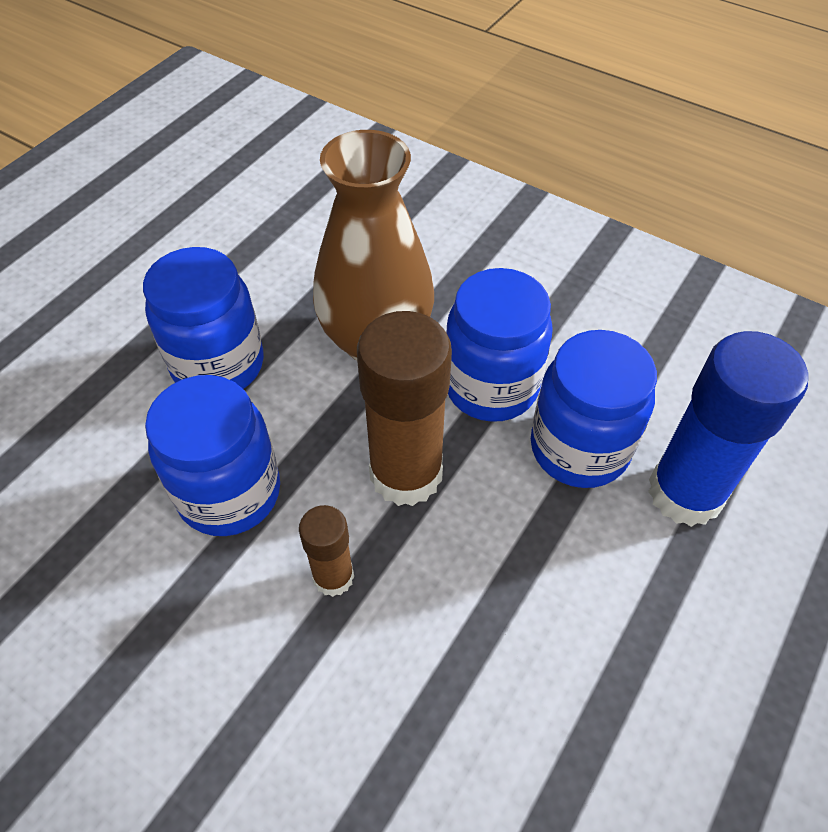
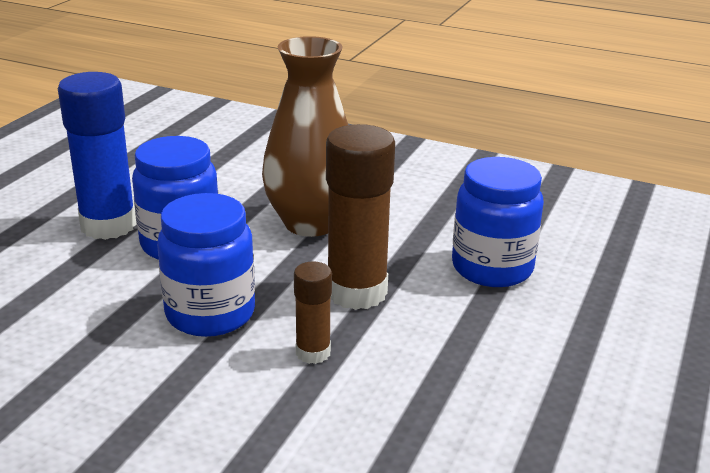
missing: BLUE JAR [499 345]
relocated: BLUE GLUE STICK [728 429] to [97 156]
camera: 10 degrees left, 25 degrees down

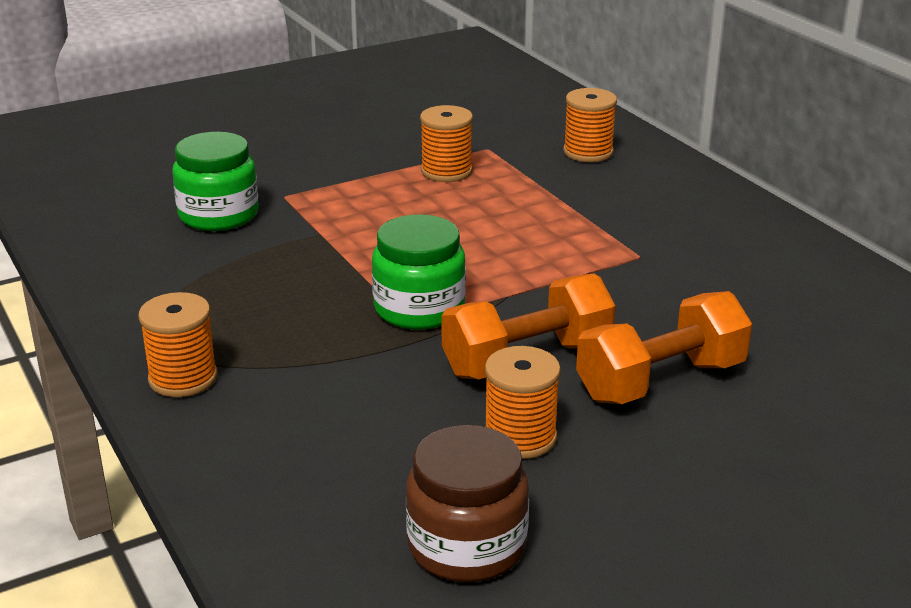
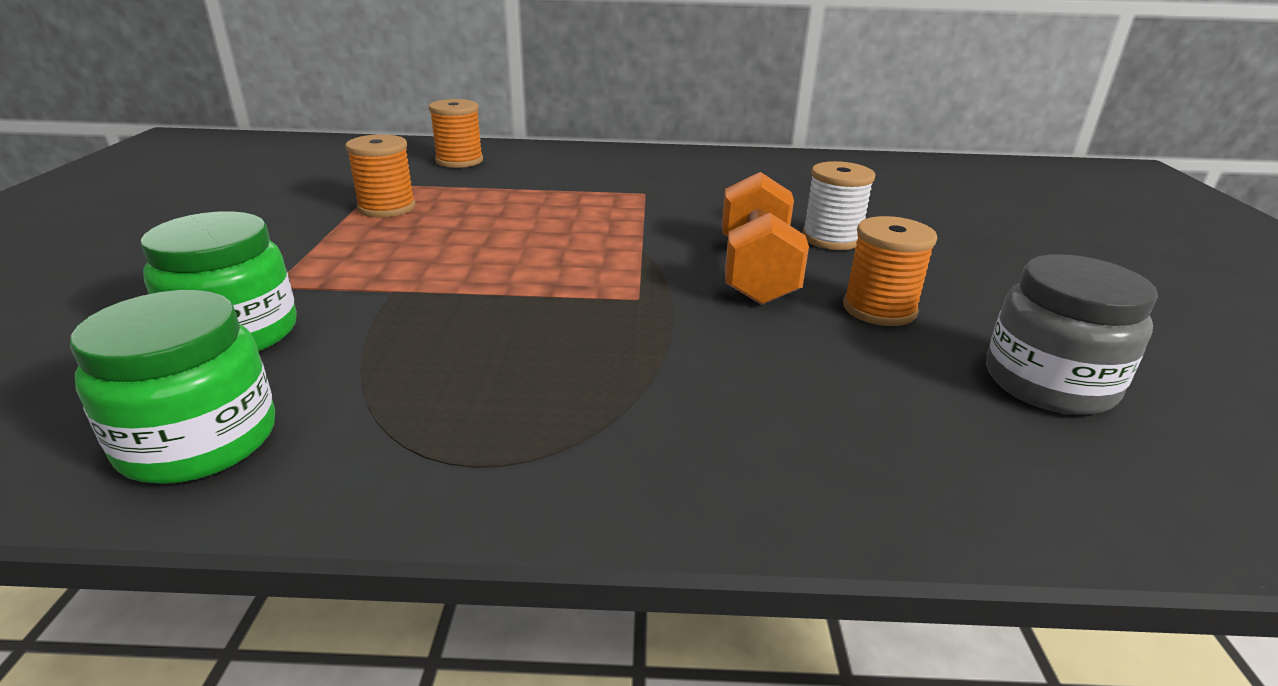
missing: ORANGE SPOOL [178 344]
relocated: GREEN JAR [419 272] to [172 387]
exchanged: ORANGE DUMBBELL [664 347] to WHITE SPOOL [838 205]
colour: BROWN JAR [467 503] to GREY JAR [1072 334]
camera: 60 degrees left, 0 degrees up

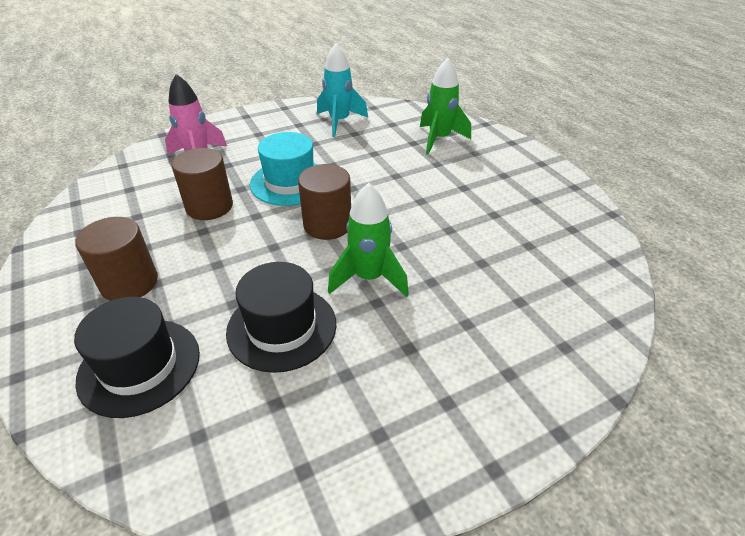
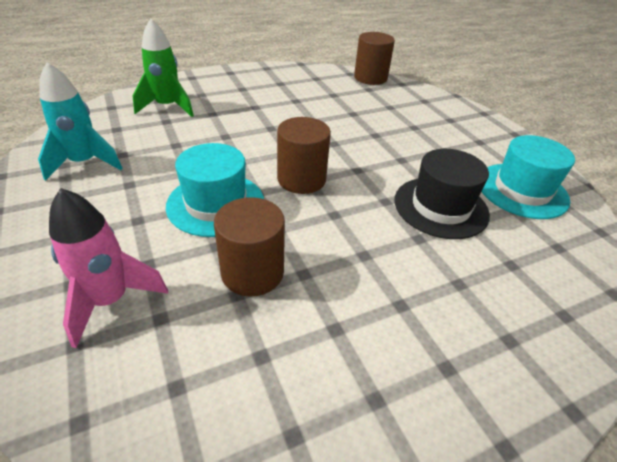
missing: GREEN ROCKET [368 240]; BLACK HAT [137 357]
appeared: TURQUOISE HAT [528 177]
relocated: BROWN CYLINDER [116 259] to [374 58]
camera: 90 degrees left, 0 degrees up

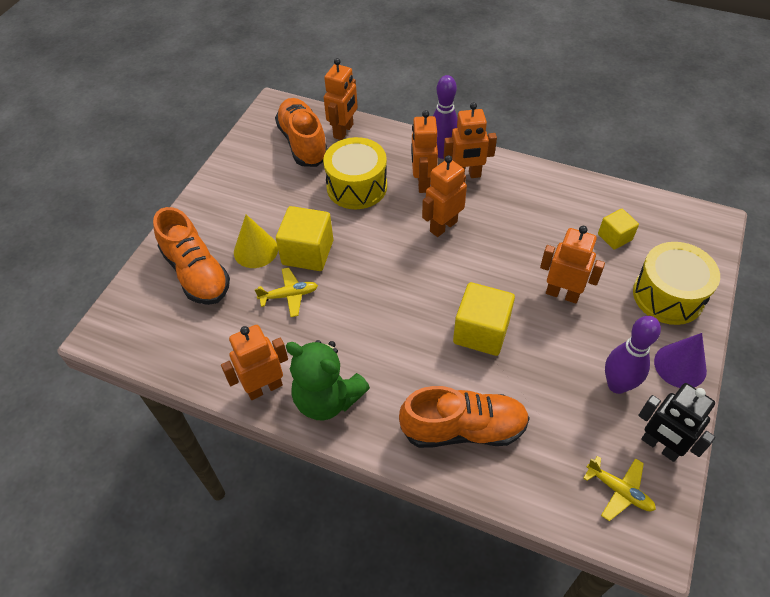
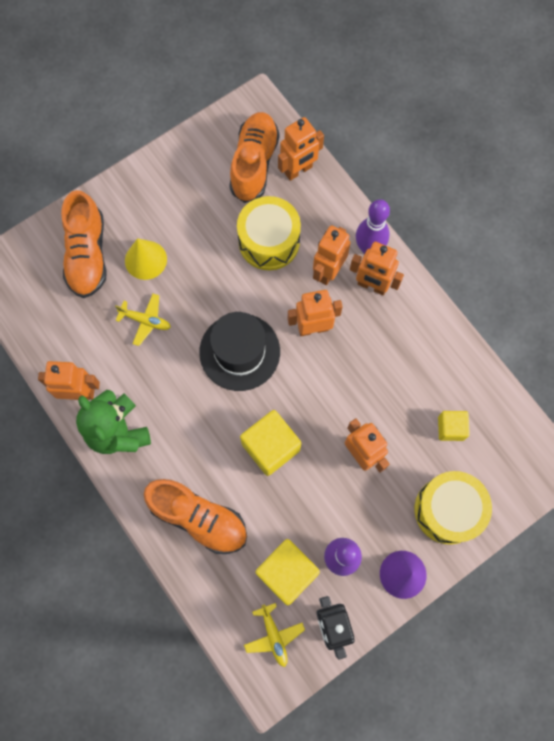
appeared: BLACK HAT [239 351]
relocated: YELLOW CUBE [304 238] to [287 572]
camera: 30 degrees right, 20 degrees up

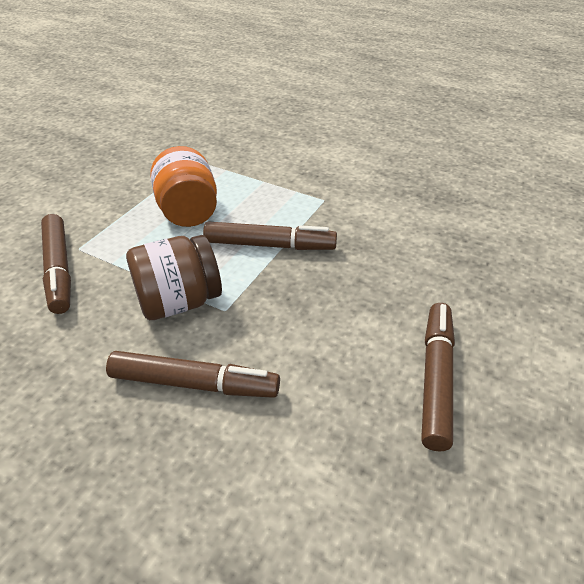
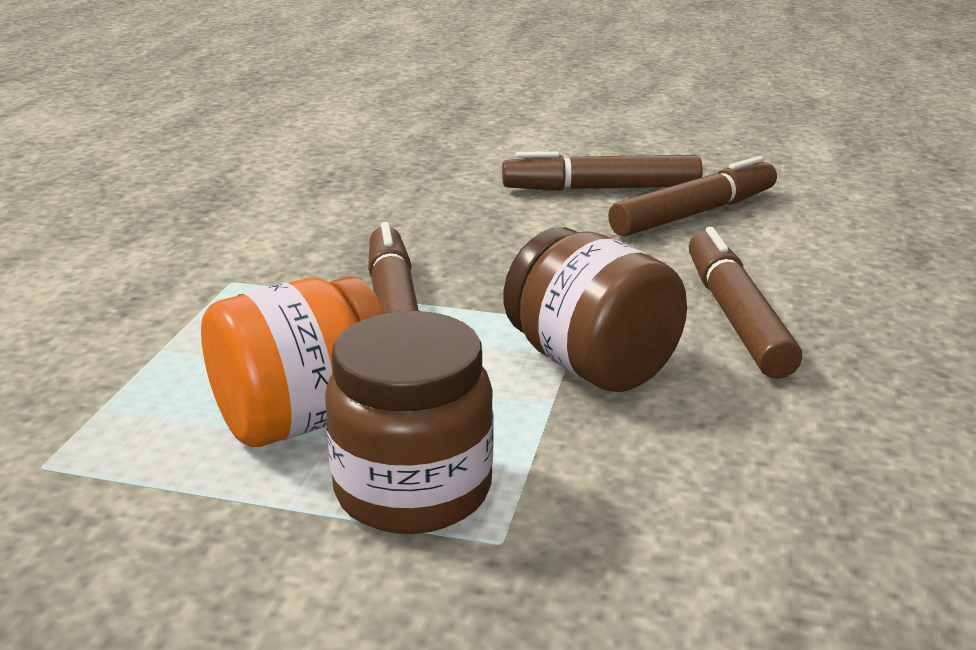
appeared: BROWN JAR [409 422]
relocated: BROWN MARKER [56 264] to [692 196]
camera: 105 degrees left, 15 degrees down

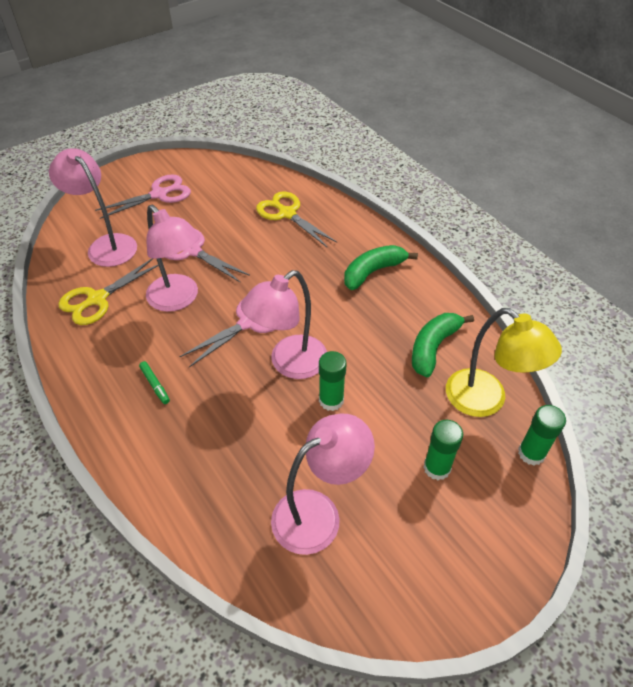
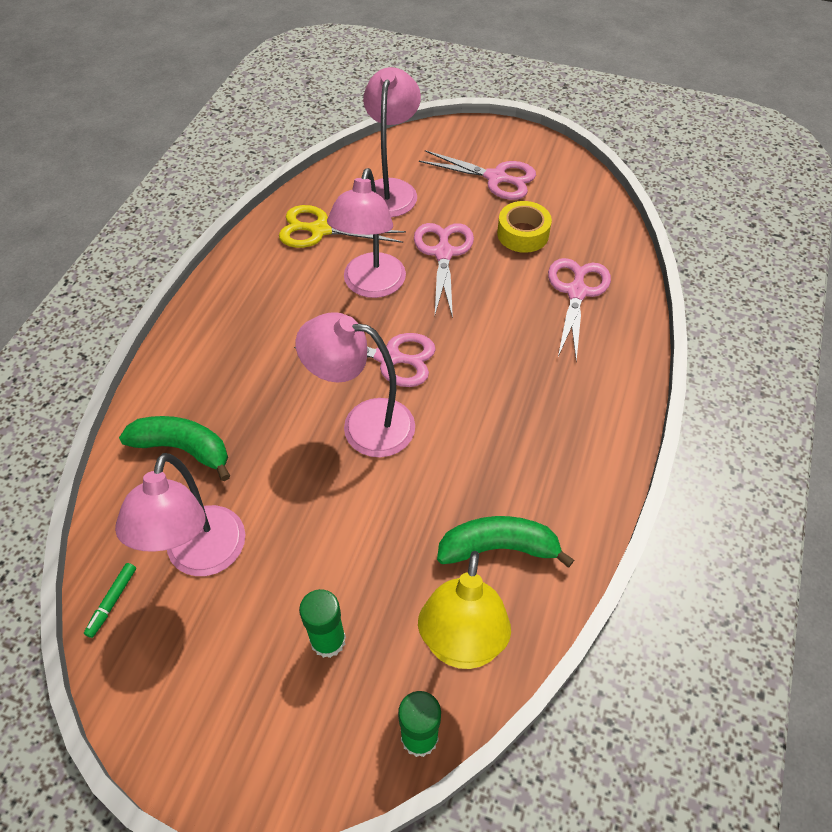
missing: GREEN GLUE STICK [333 381]
appeared: YELLOW TAPE [524 227]
relocated: GREEN BANANA [381 267] to [174 448]; GREEN MARKER [154 382] to [110 600]
colour: YELLOW SCISSORS [296 219] to PINK SCISSORS [579 310]
spun: PINK LAMP [323 484] = [180 514] 75 degrees clockwise
camera: 55 degrees right, 5 degrees up

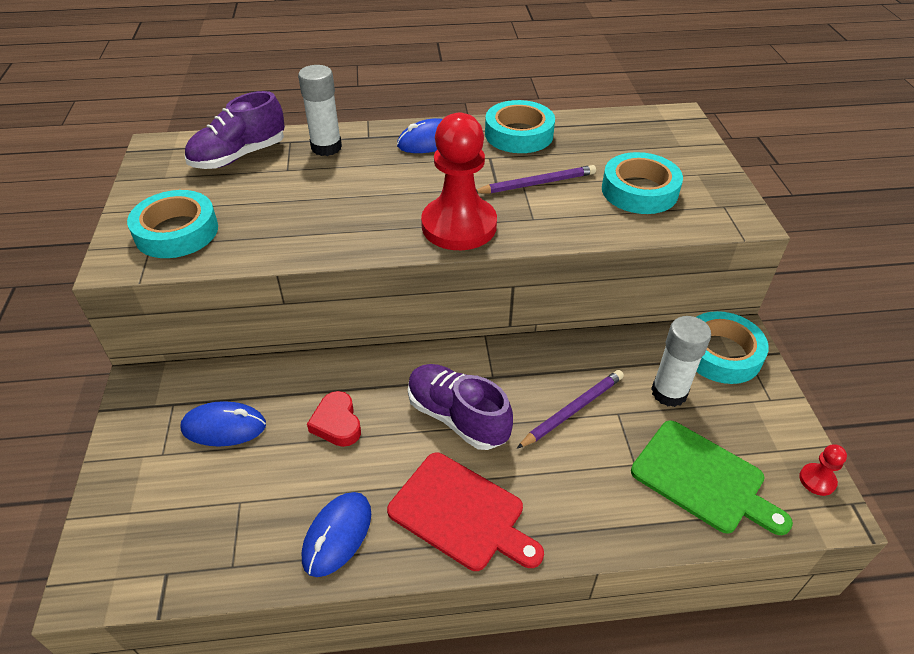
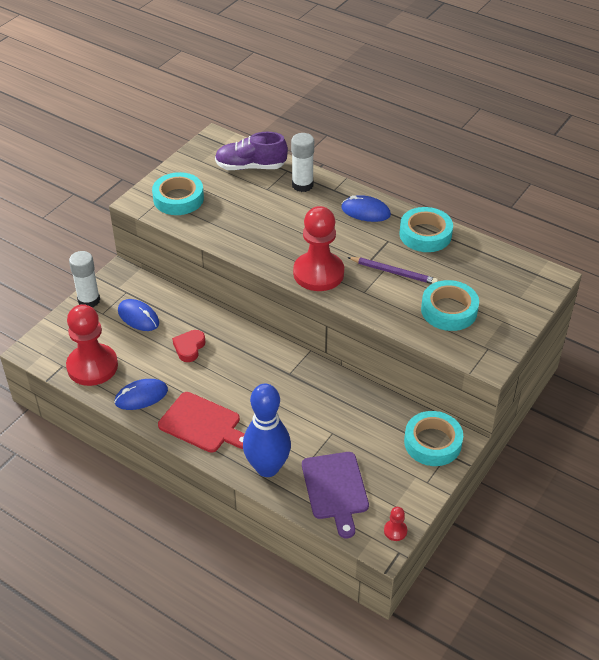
missing: PURPLE SHOE [460 407]; PURPLE PENCIL [570 409]
appeared: RED PAWN [92 345]; BLUE BOWLING PIN [267 430]
relocated: WHITE GLUE STICK [681 361] to [84 279]
colour: GREEN CUTTING BOARD [712 477] to PURPLE CUTTING BOARD [335 495]
spun: RED CUTTING BOARD [465 512] = [201 422] 45 degrees counterclockwise
camera: 40 degrees right, 0 degrees up

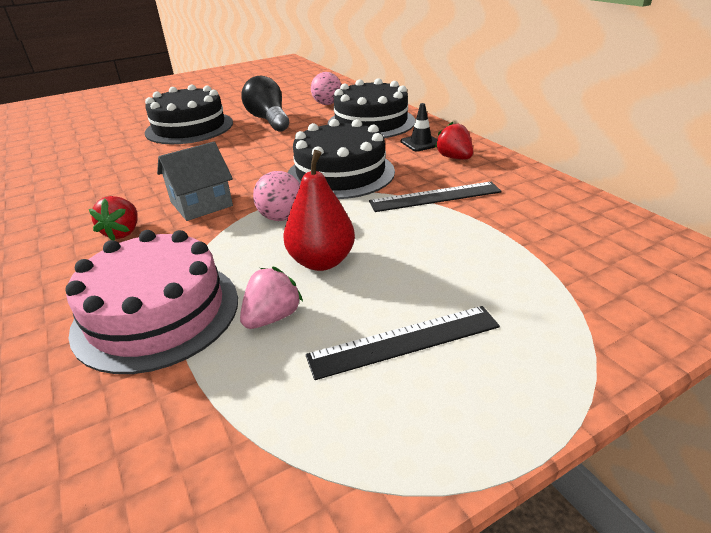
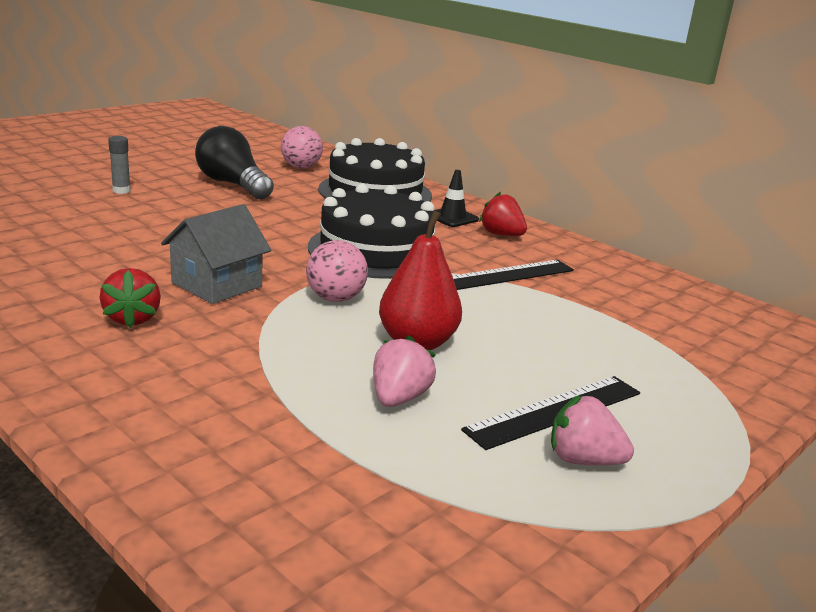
missing: PINK CAKE [151 302]
appeared: PINK STRAWBERRY [592 430]
exchanged: BLACK CAKE [189 114] to GREY GLUE STICK [119 165]
camera: 20 degrees left, 10 degrees down

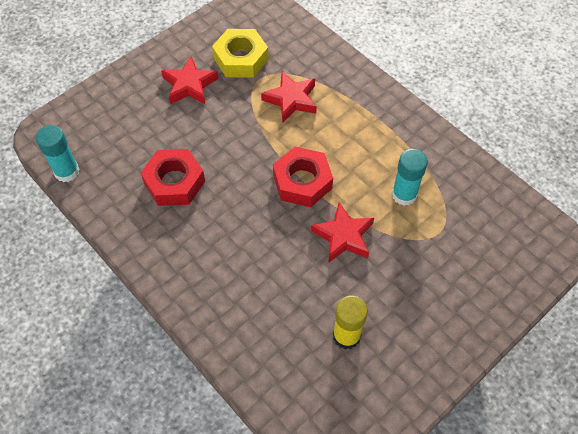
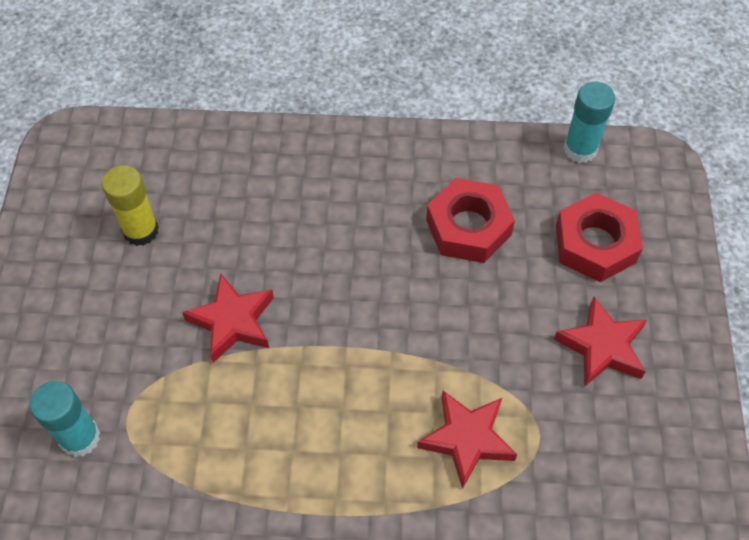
missing: YELLOW NUT [240 53]
relocated: RED NUT [303 177] to [599 237]; TURQUOISE GLUE STICK [410 177] to [65 419]
camera: 135 degrees right, 0 degrees up

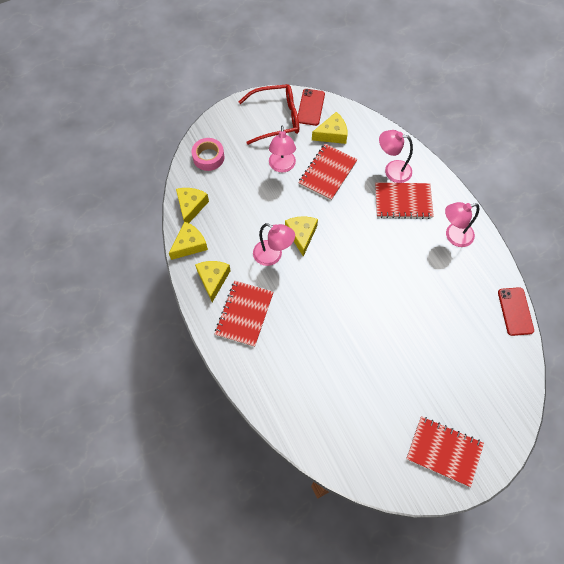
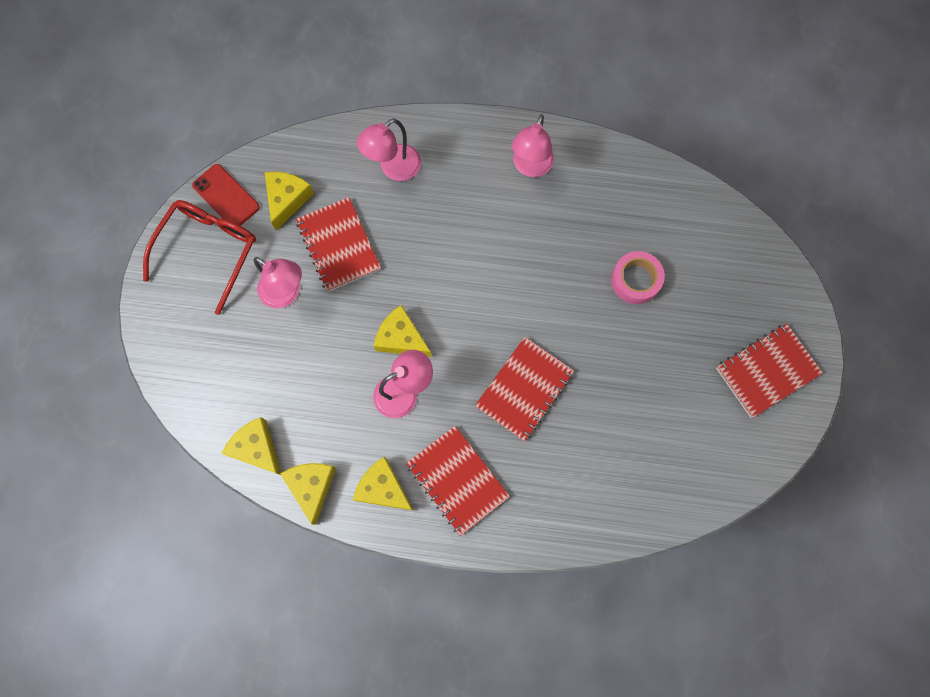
missing: RED PHONE [516 311]
relocated: PINK TAPE [207 154] to [638 277]; RED NOTEBOOK [404 201] to [524 389]
camera: 55 degrees left, 10 degrees up

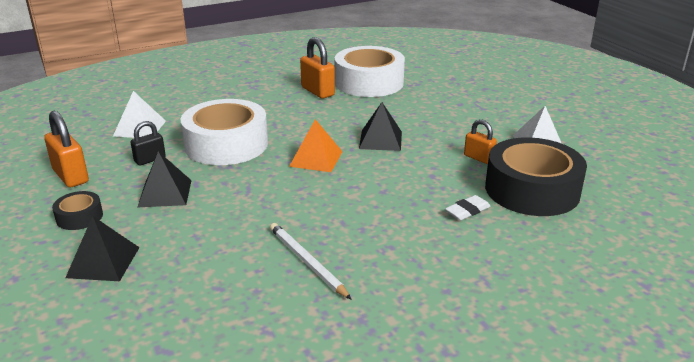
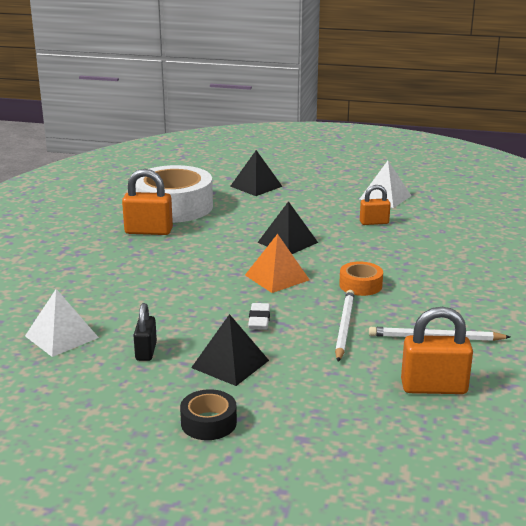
missing: WHITE TAPE [224 132]; BLACK TAPE [536 176]
appeared: ORANGE TAPE [361 278]; WHITE PENCIL [344 326]
relocated: ORANGE PADLOCK [66 149] to [437 350]; WHITE ERASER [468 207] to [259 316]; BLACK PYRAMID [102 248] to [256 173]
camera: 50 degrees left, 5 degrees down

